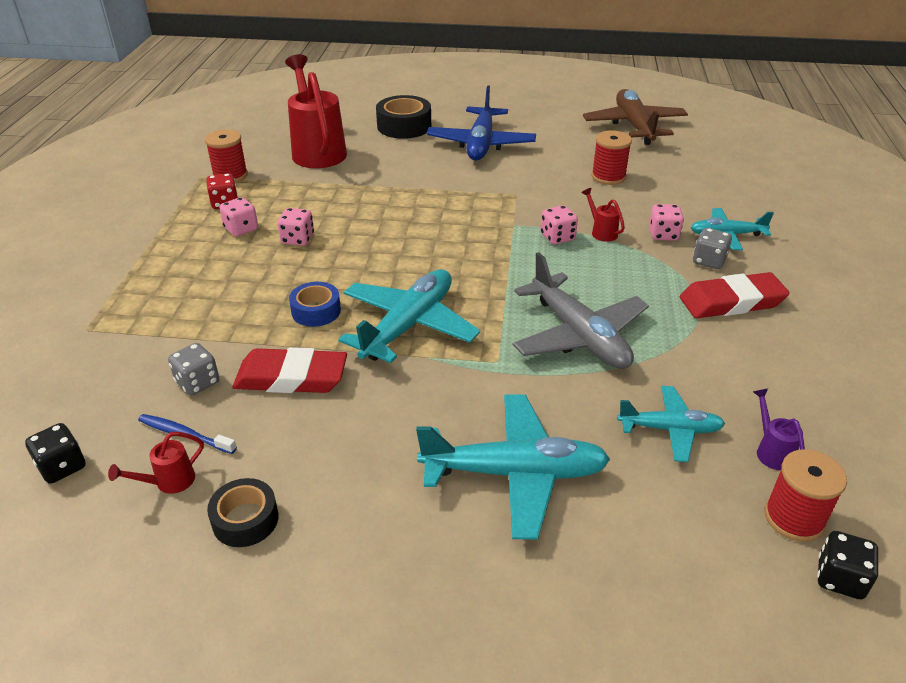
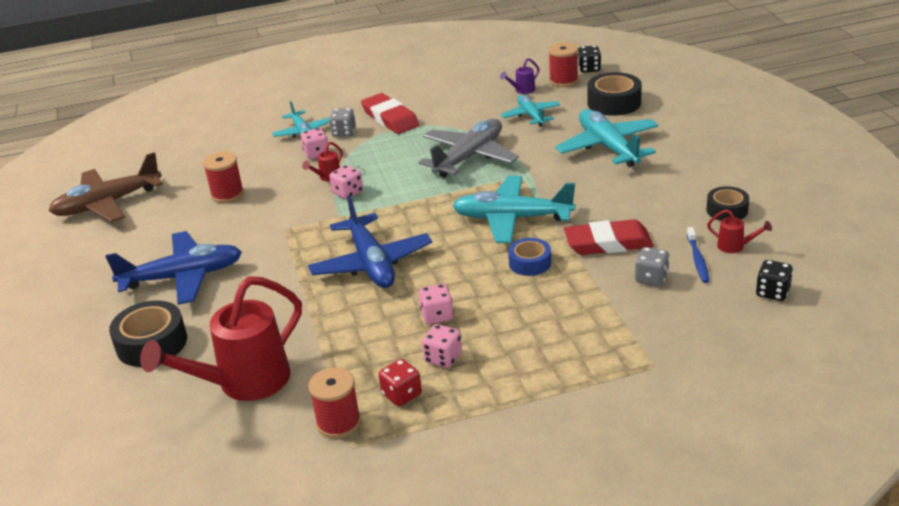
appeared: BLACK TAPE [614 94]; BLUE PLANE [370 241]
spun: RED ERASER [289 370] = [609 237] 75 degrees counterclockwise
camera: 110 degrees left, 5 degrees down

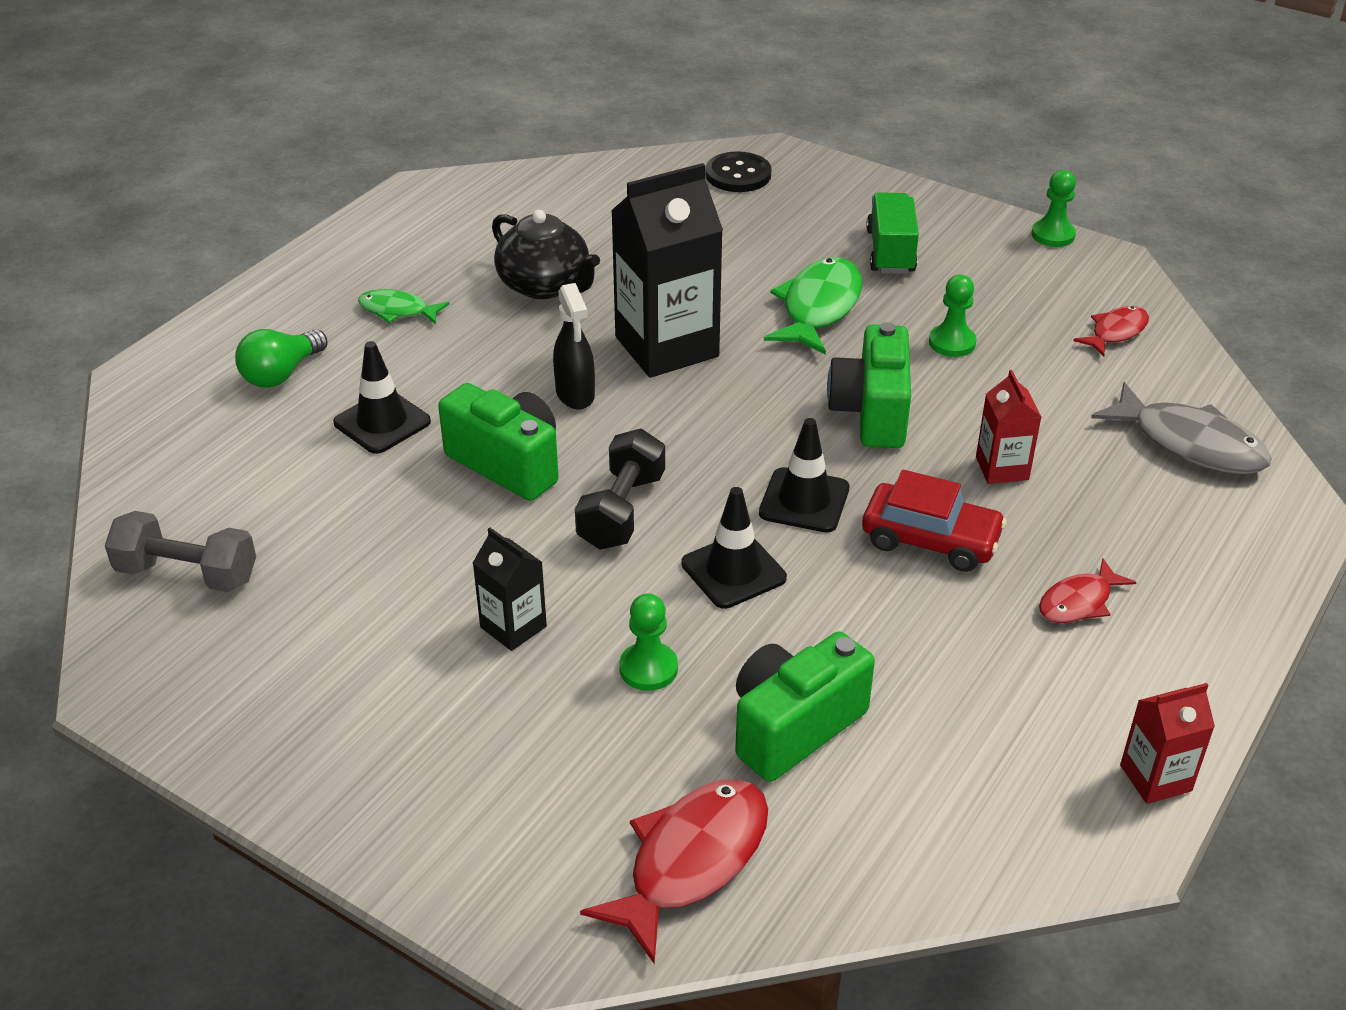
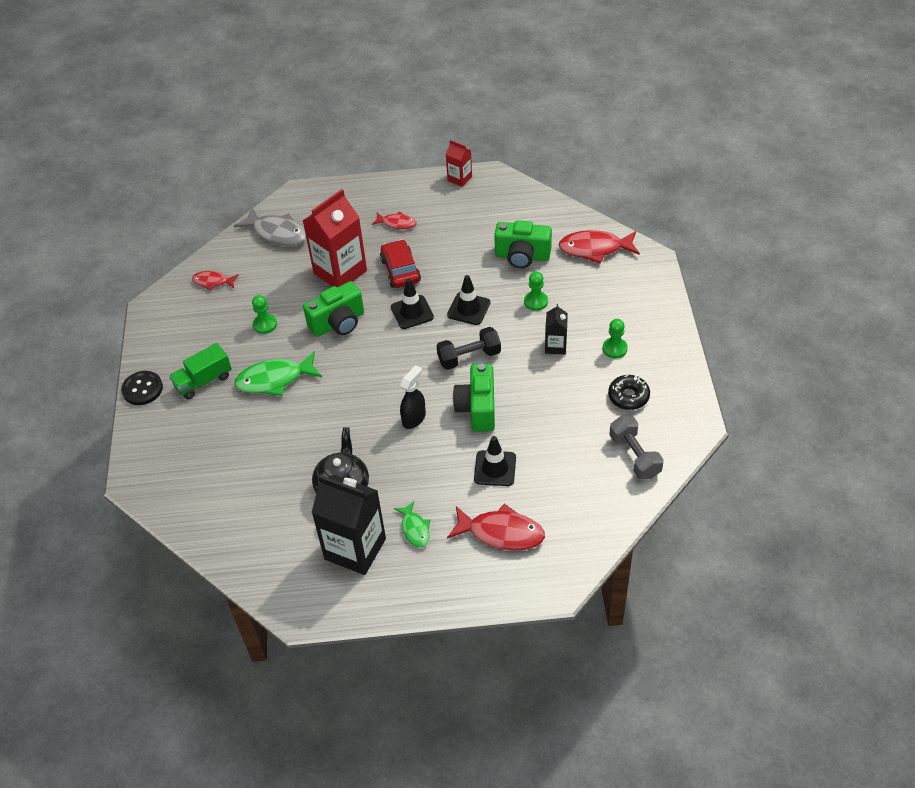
appeared: BLACK DONUT [629 392]
relocated: BLACK BUTTON [739 171] to [142 388]; BLACK CARTON [667 270] to [348 525]; GREEN PAWN [1054 208] to [615 339]
exchanged: GREEN LIGHT BULB [281 358] to RED FISH [496 527]
spun: GREY FISH [1181 428] = [270 227] 120 degrees clockwise
size: RED CARTON [1008 427] = [335 238] x2.00
camera: 125 degrees left, 10 degrees up

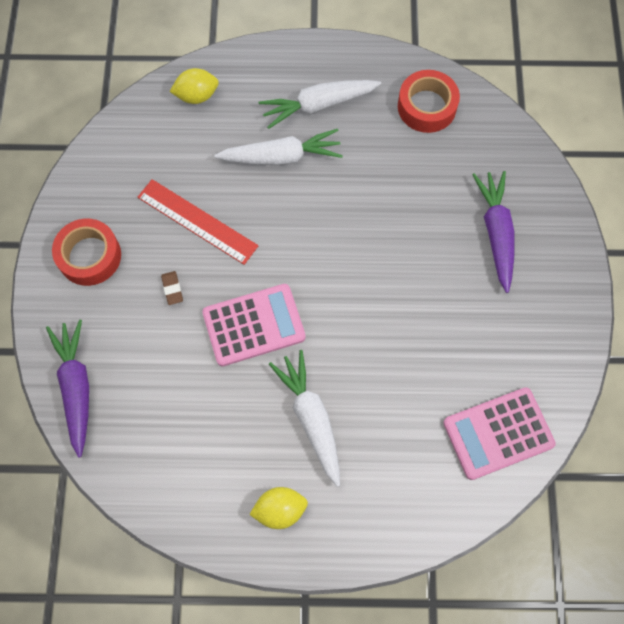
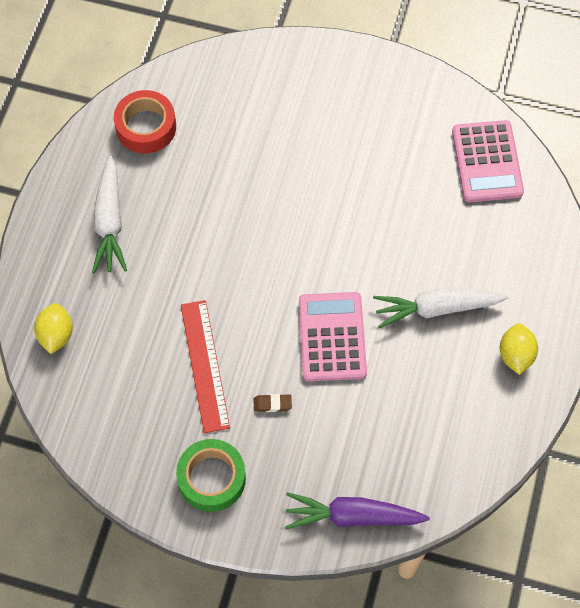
missing: WHITE CARROT [278 147]; PURPLE CARROT [493 232]
colour: RED TAPE [86 252] to GREEN TAPE [211 475]
spun: RED RULER [198 222] = [205 366] 60 degrees counterclockwise
camera: 75 degrees left, 5 degrees down

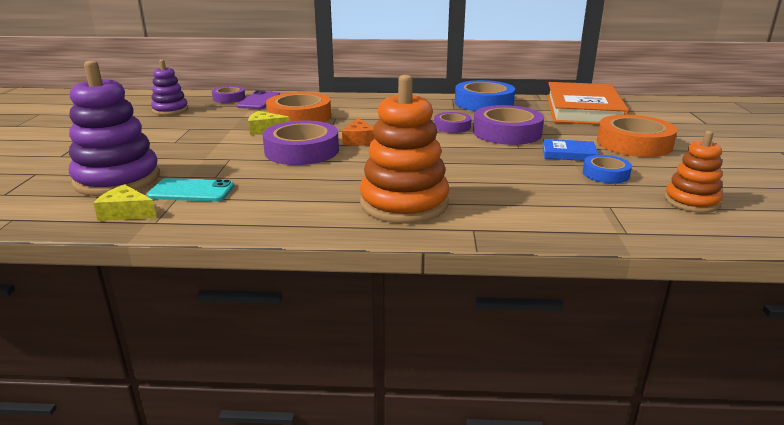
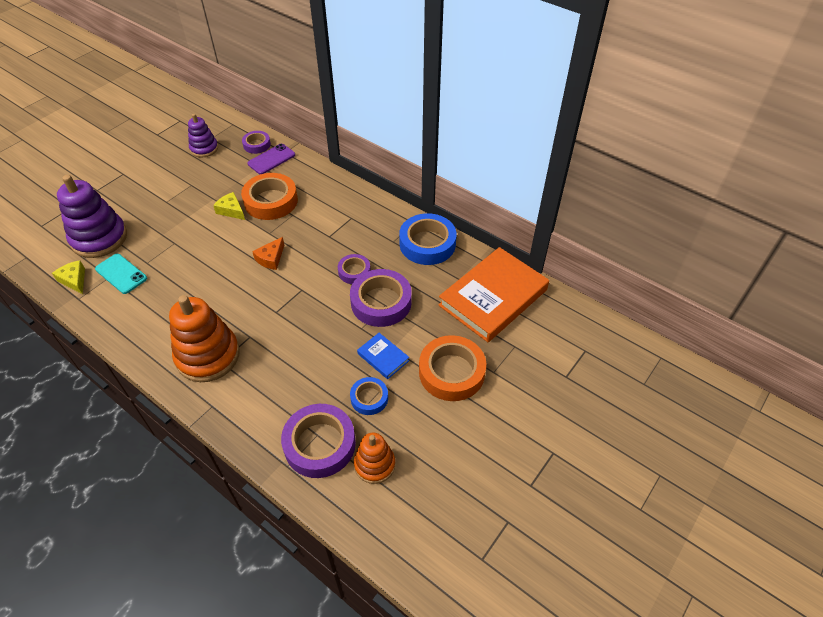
relocated: PURPLE TAPE [301 143] to [318 441]
camera: 35 degrees right, 25 degrees up

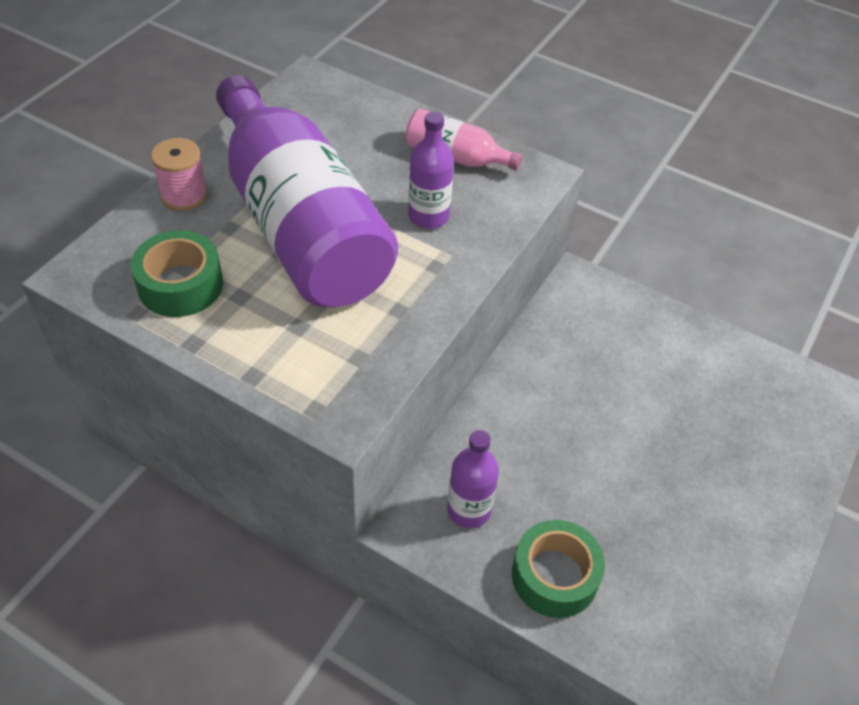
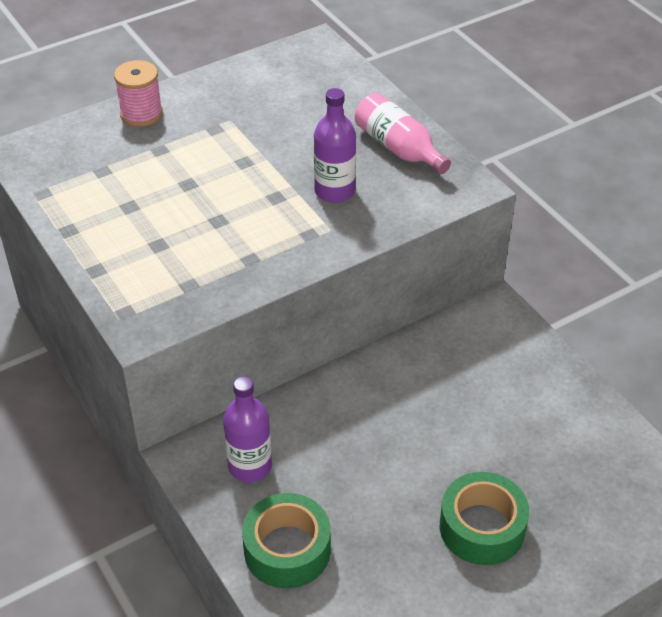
missing: PURPLE BOTTLE [307 191]
relocated: GREEN TAPE [177 273] to [484 518]
camera: 30 degrees right, 5 degrees down

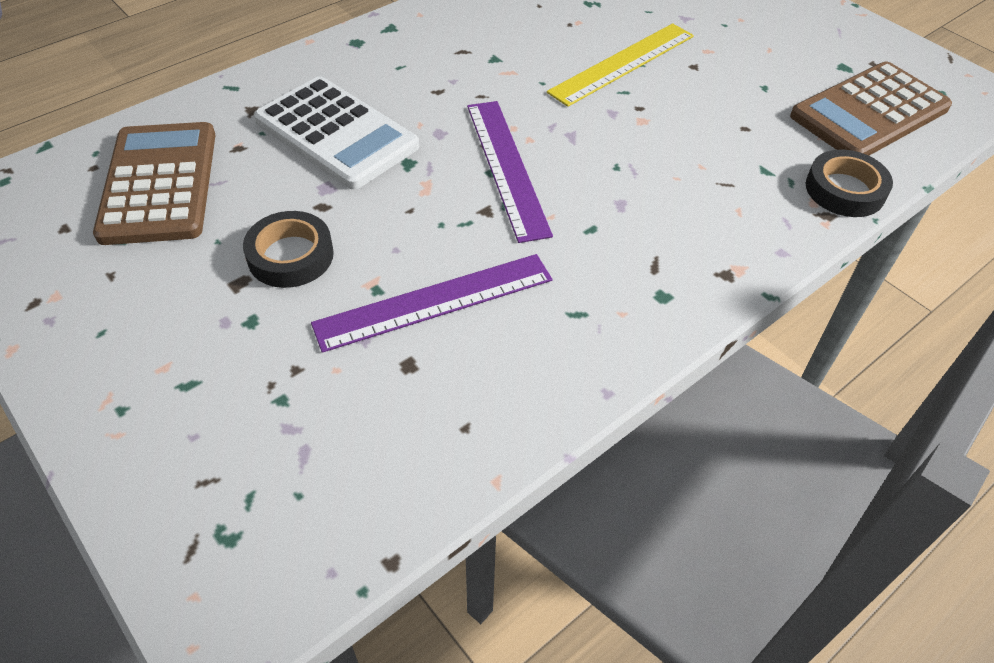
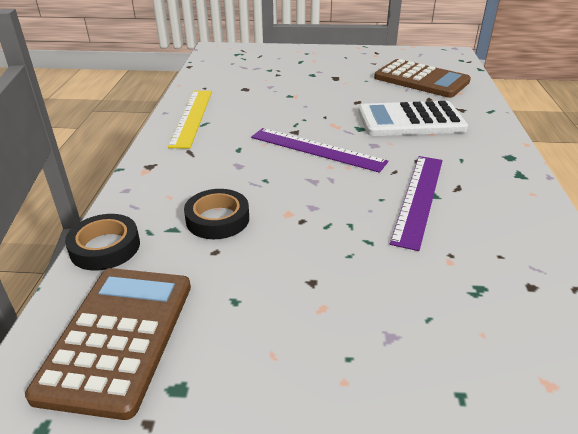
relocated: YELLOW RULER [620 65] to [190 119]; BLACK TAPE [288 249] to [216 214]; PURPLE RULER [431 303] to [416 203]
camera: 135 degrees right, 15 degrees down

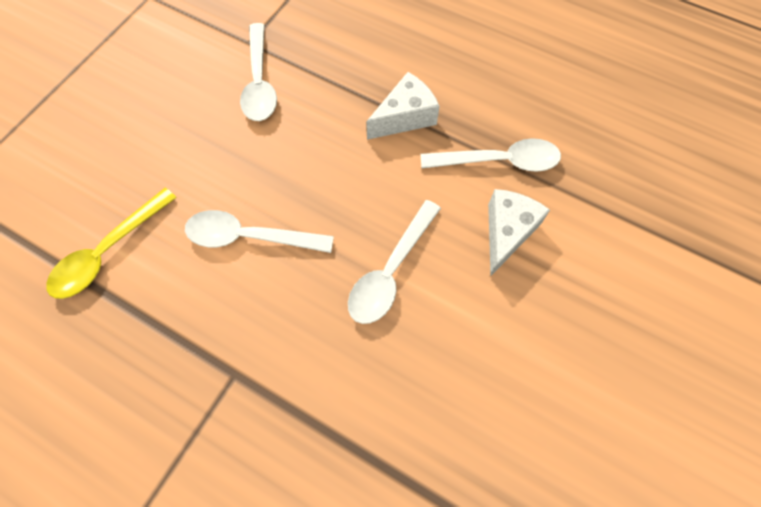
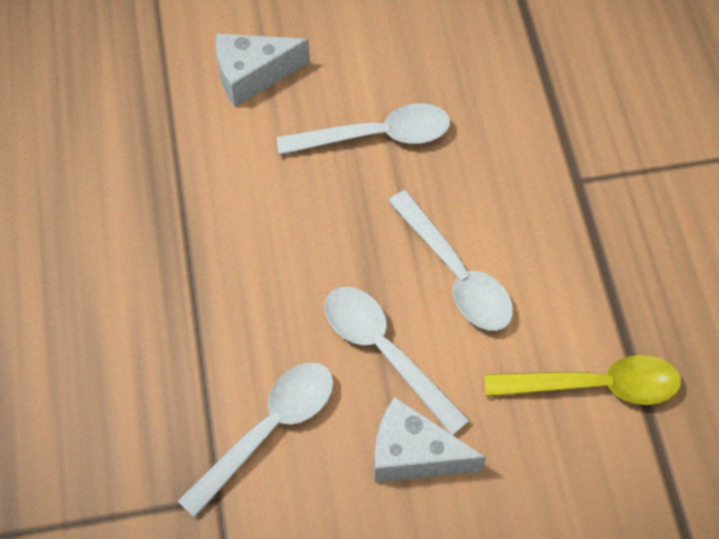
relocated: WHITE CHEESE [403 106] to [430 439]; WHITE SPOON [491 155] to [397 361]
camera: 130 degrees left, 5 degrees down

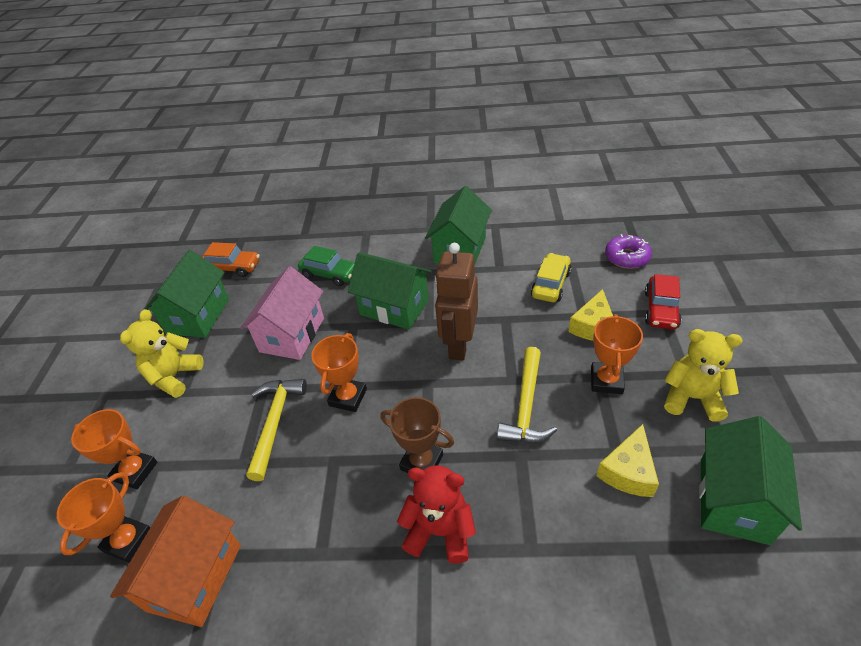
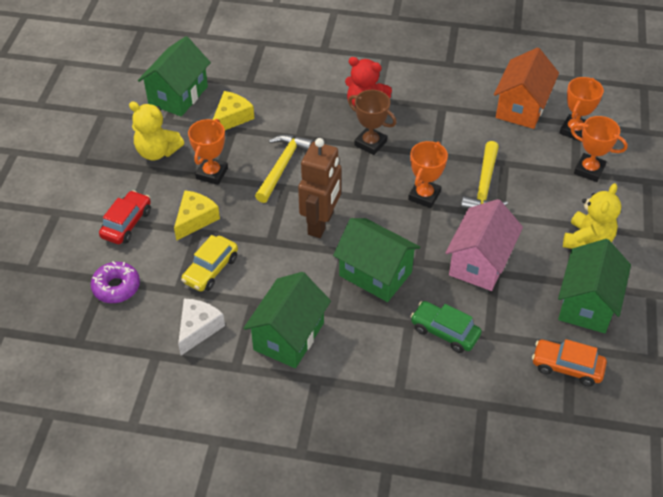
appeared: WHITE CHEESE [201 327]
camera: 175 degrees left, 5 degrees up

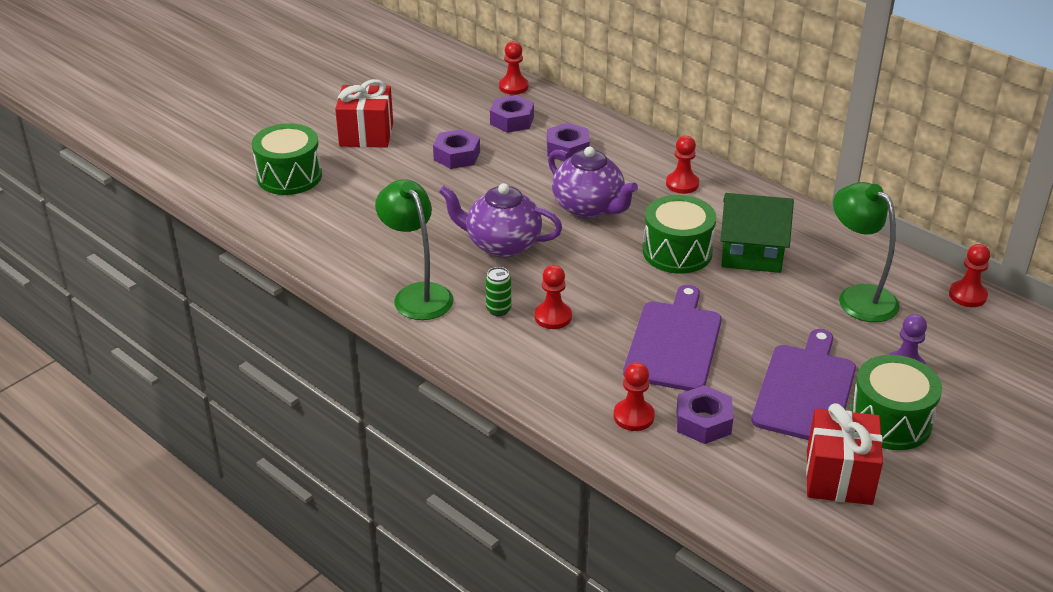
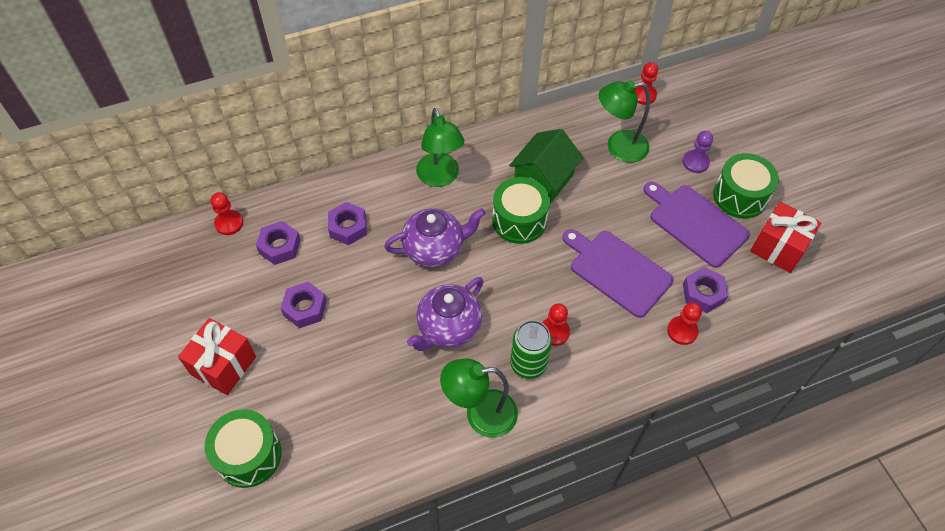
exchanged: RED PAWN [682 165] to GREEN LAMP [440 147]
size: GREEN CAN [498 291] = [531 349] x1.76
camera: 65 degrees left, 20 degrees up

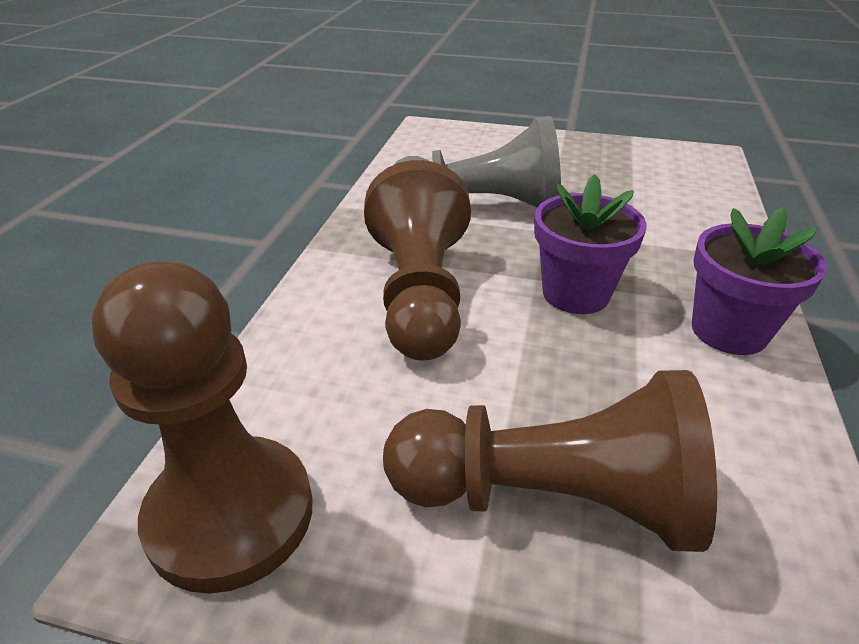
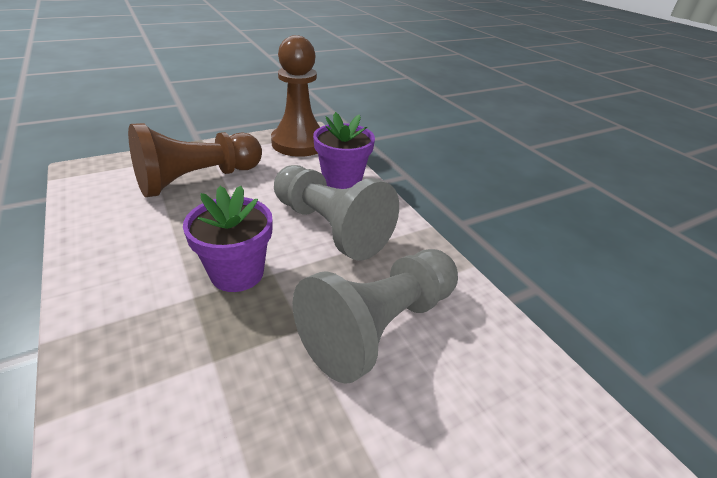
relocated: PURPLE FLOWER POT [759 281] to [344 150]
colour: BROWN PAWN [417 260] to GREY PAWN [336 213]
camera: 135 degrees right, 0 degrees up

